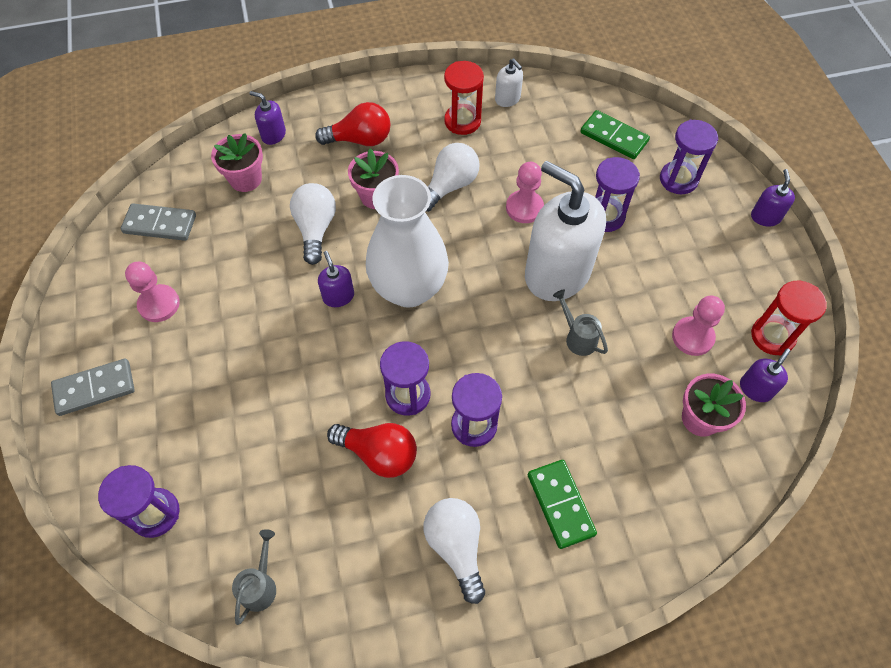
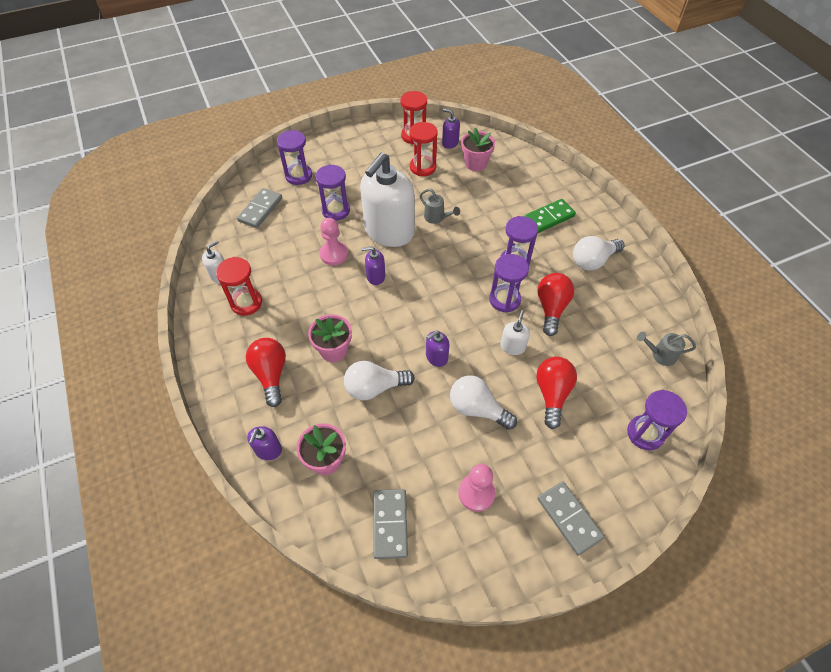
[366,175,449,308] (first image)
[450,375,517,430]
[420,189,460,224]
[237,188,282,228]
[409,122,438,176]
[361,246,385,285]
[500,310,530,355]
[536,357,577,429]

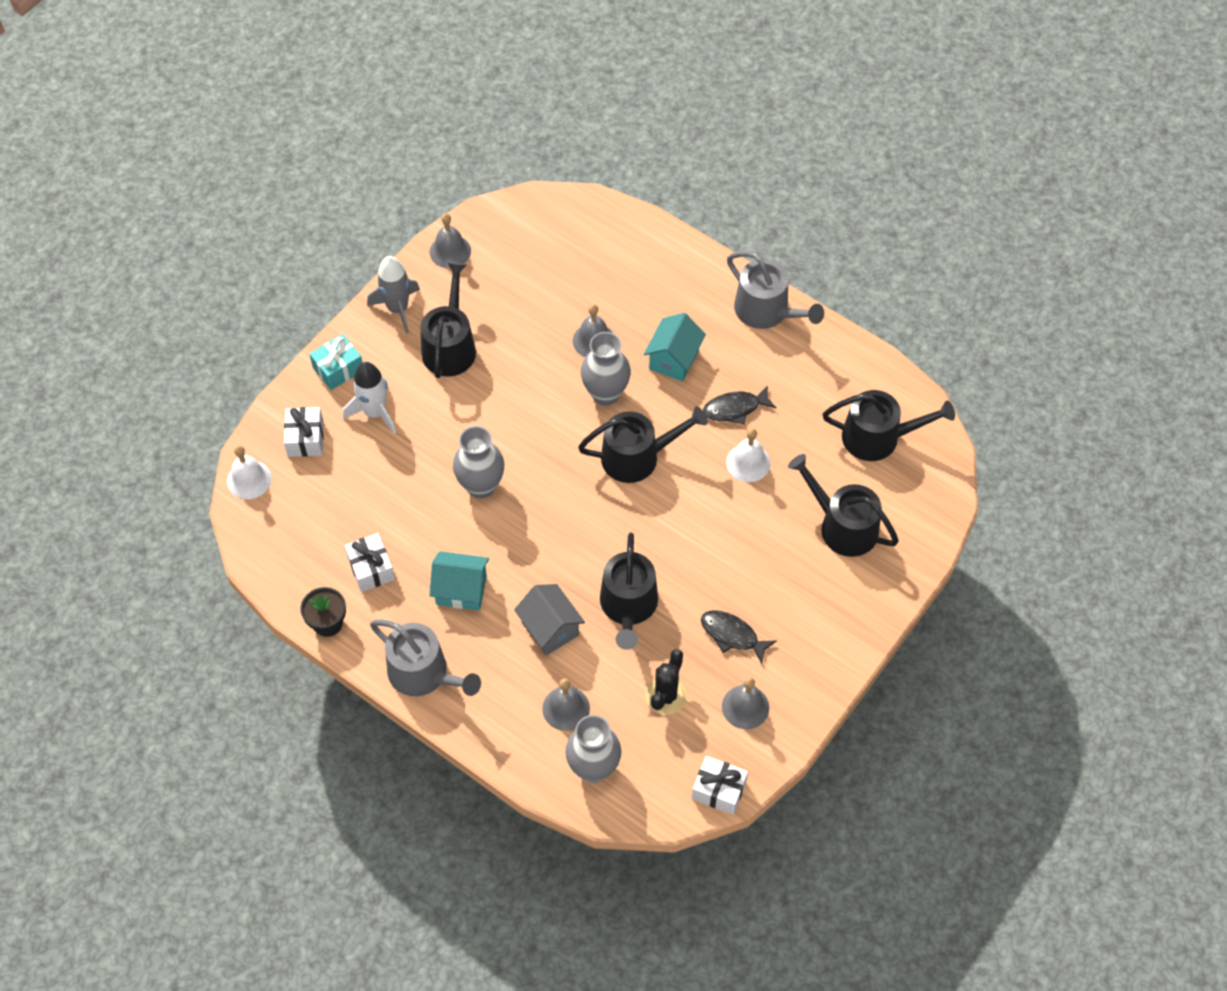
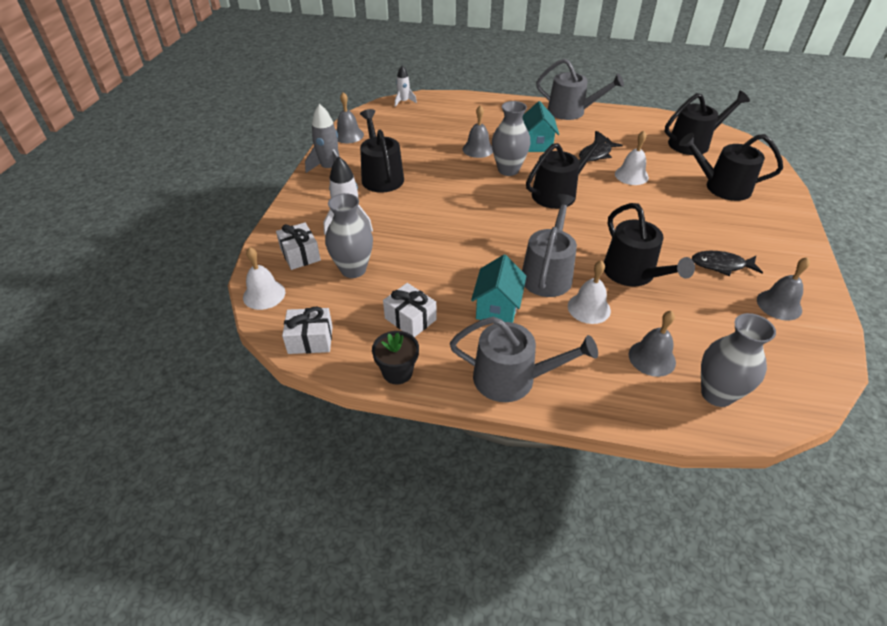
[309,334,363,390] (first image)
[471,255,526,323]
[325,193,373,278]
[568,260,611,324]
[645,649,687,715] (first image)
[282,307,333,354]
[395,66,417,107]
[522,194,577,297]

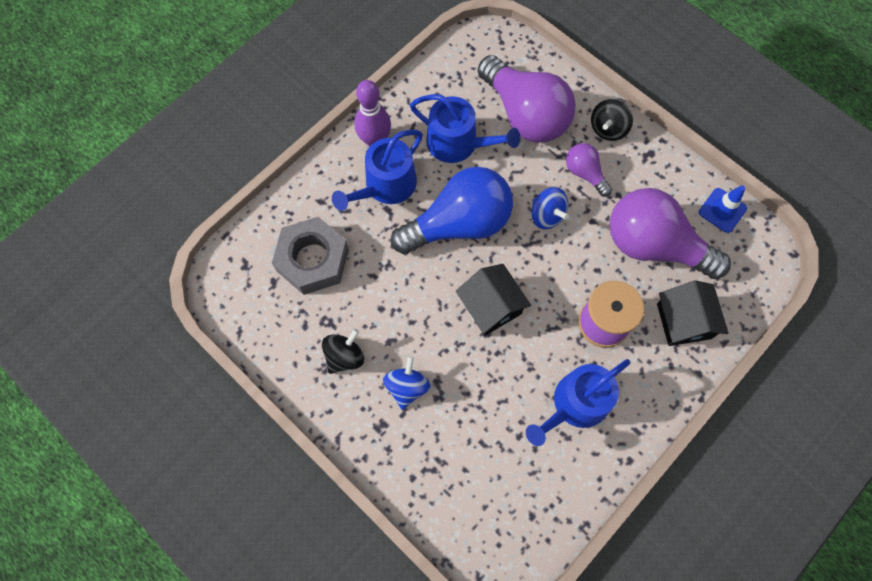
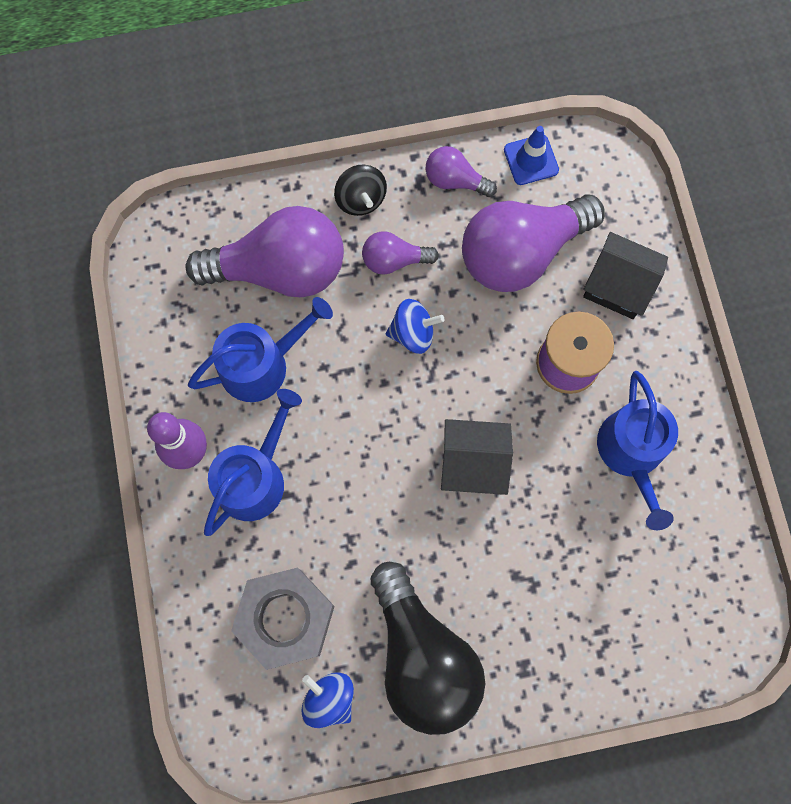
[371,562,485,735]
[204,389,302,536]
[301,672,354,728]
[391,167,513,254] (first image)
[426,146,497,197]

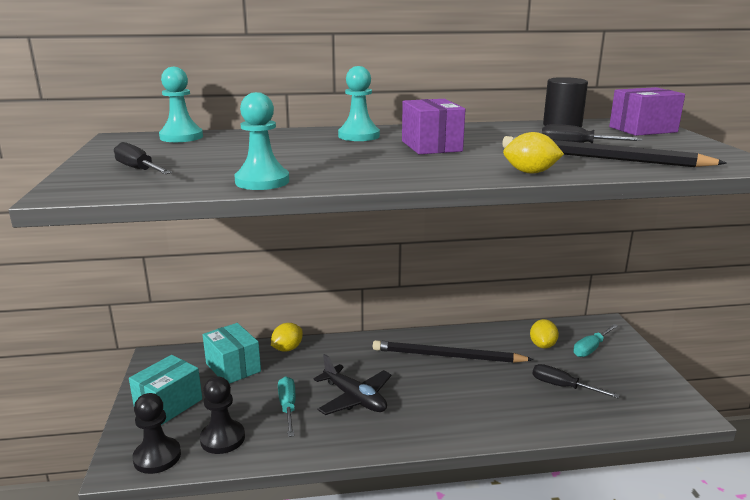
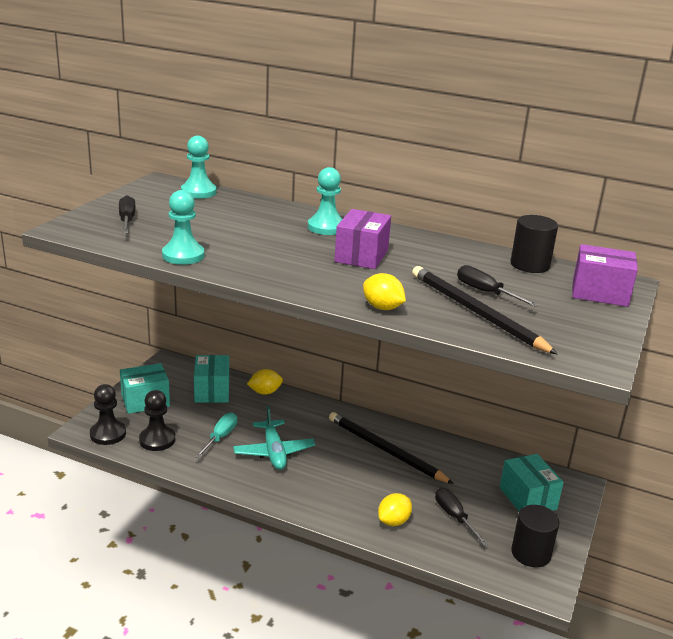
[233,406,315,470]
[378,493,412,526]
[500,454,564,511]
[511,505,559,567]

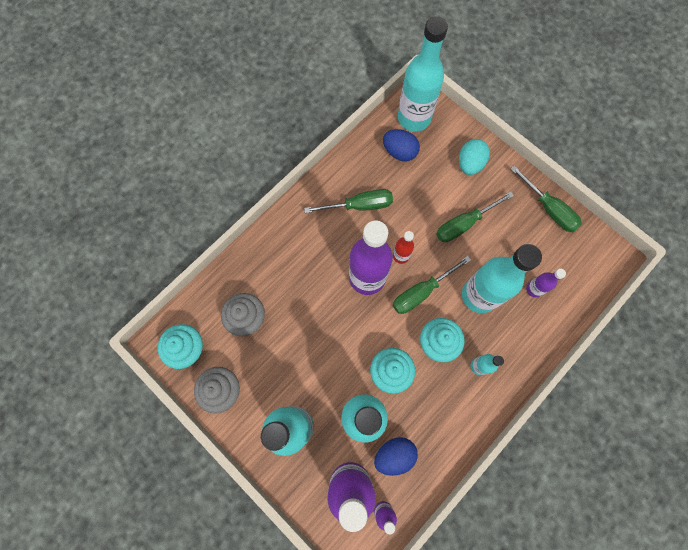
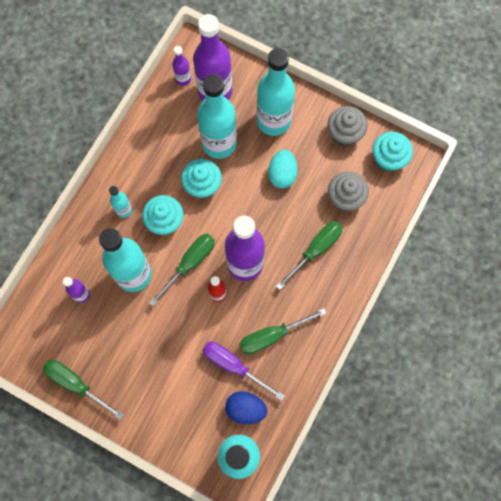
[374,437,418,476] (first image)
[276,221,343,290]
[268,149,298,188]
[202,341,285,401]

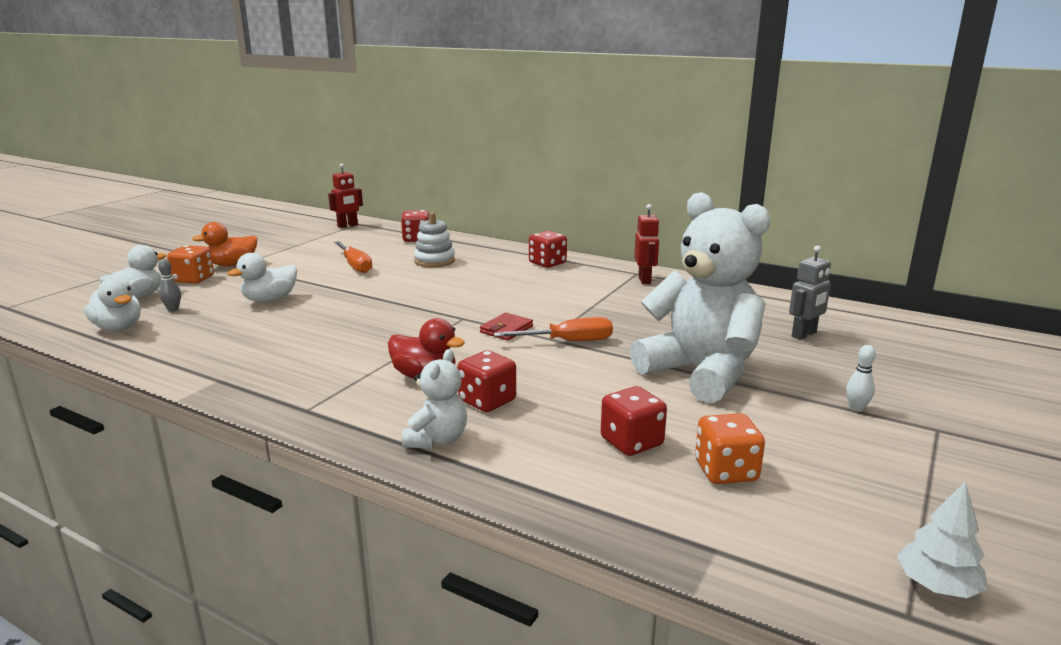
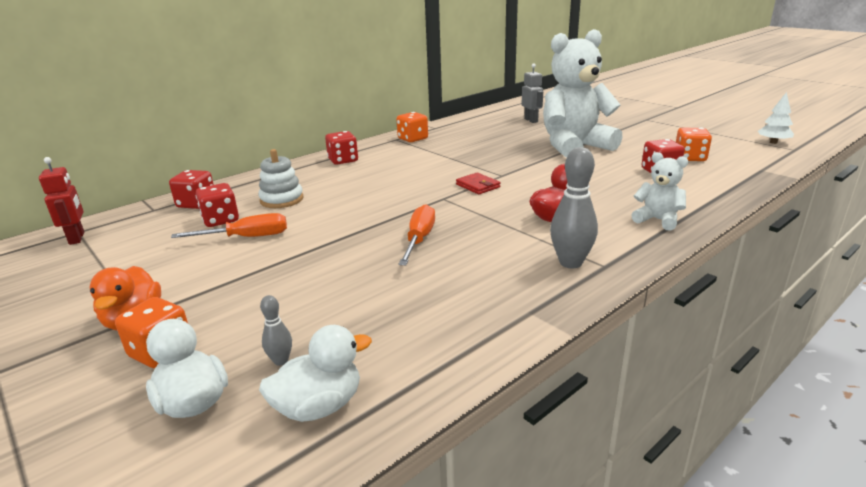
[227,253,297,302] (first image)
[196,183,239,227]
[399,204,435,265]
[396,112,428,142]
[846,345,876,412] (first image)
[550,147,598,268]

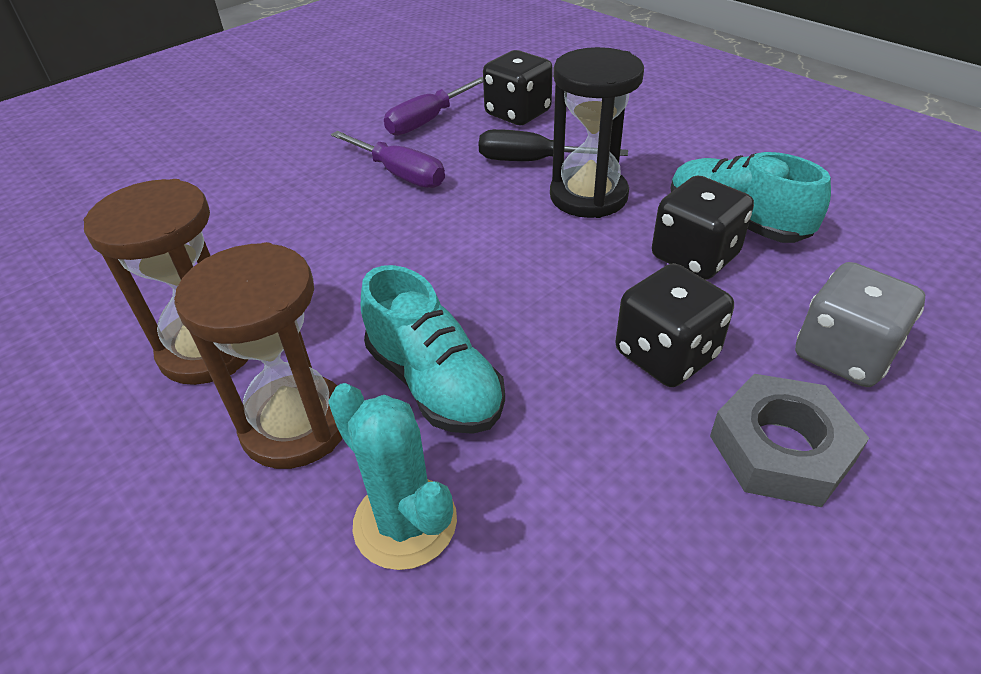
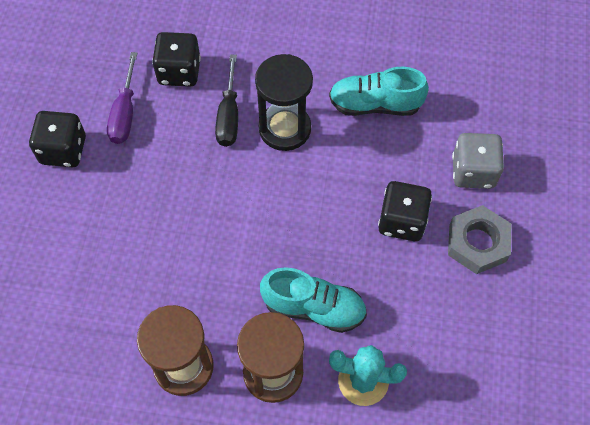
[331,131,445,188] (first image)
[215,55,238,147]
[29,111,86,167]

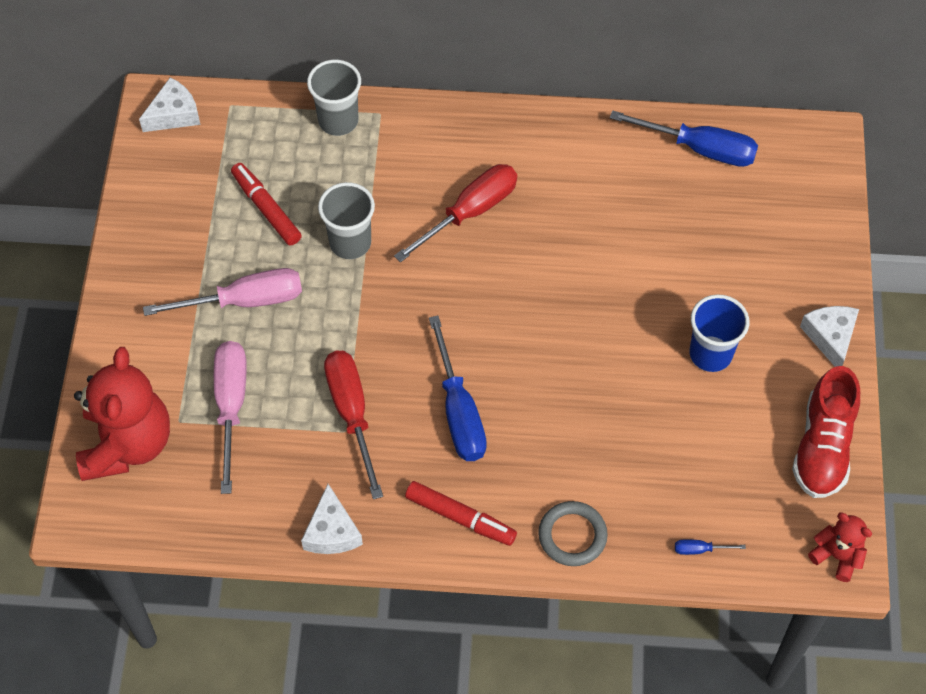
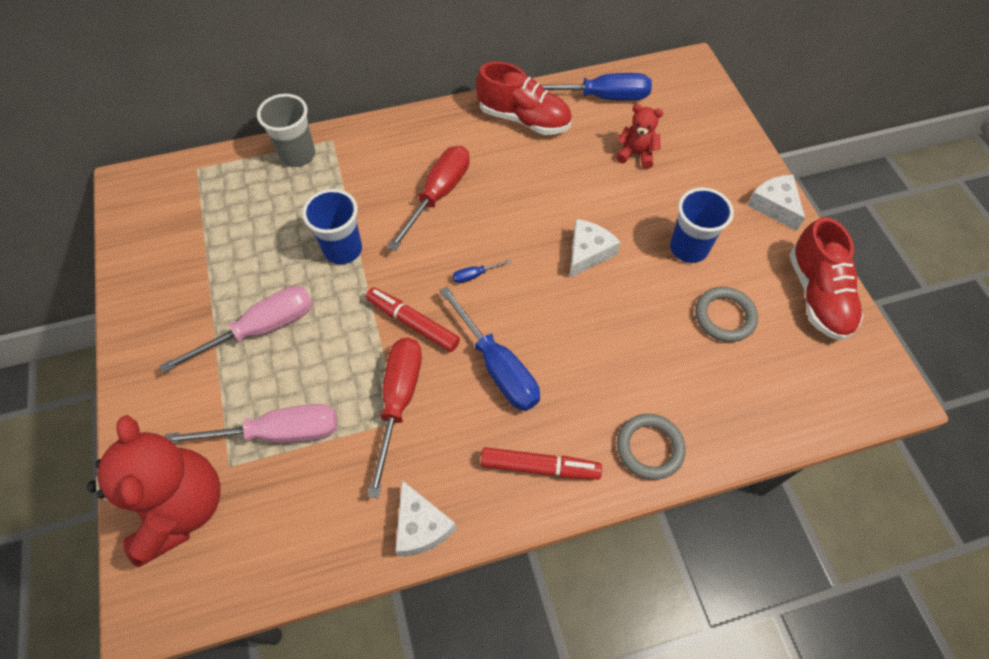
[570,219,621,278]
[165,404,337,444]
[366,287,460,352]
[302,189,362,264]
[368,338,422,498]
[453,260,512,283]
[616,104,663,169]
[476,61,572,135]
[695,287,758,342]

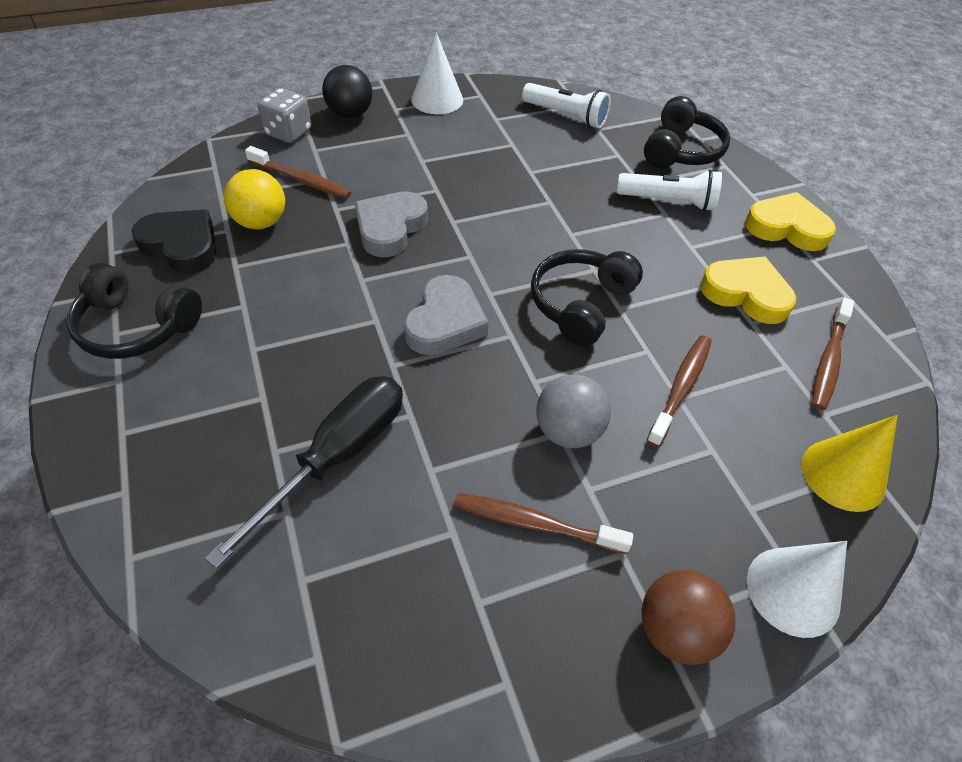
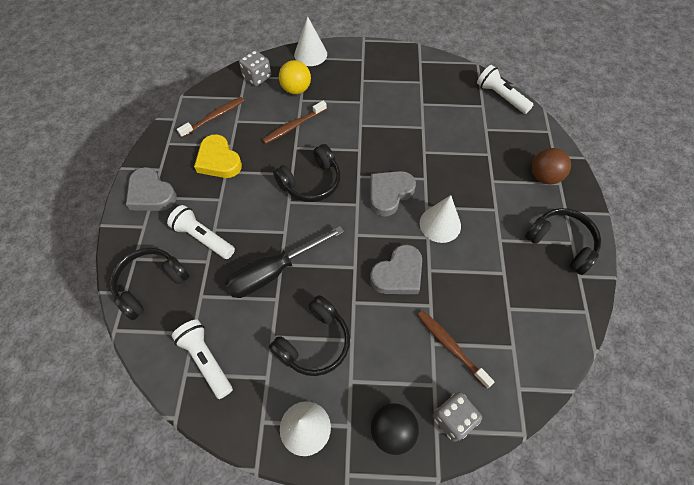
[131,209,216,273] (first image)
[225,226,344,298]
[279,60,311,94]
[454,493,633,554] (first image)
[536,374,611,448] (first image)
[532,148,571,184]
[126,167,177,211]
[239,50,271,86]
[269,295,350,376]
[420,195,461,243]
[477,65,533,114]

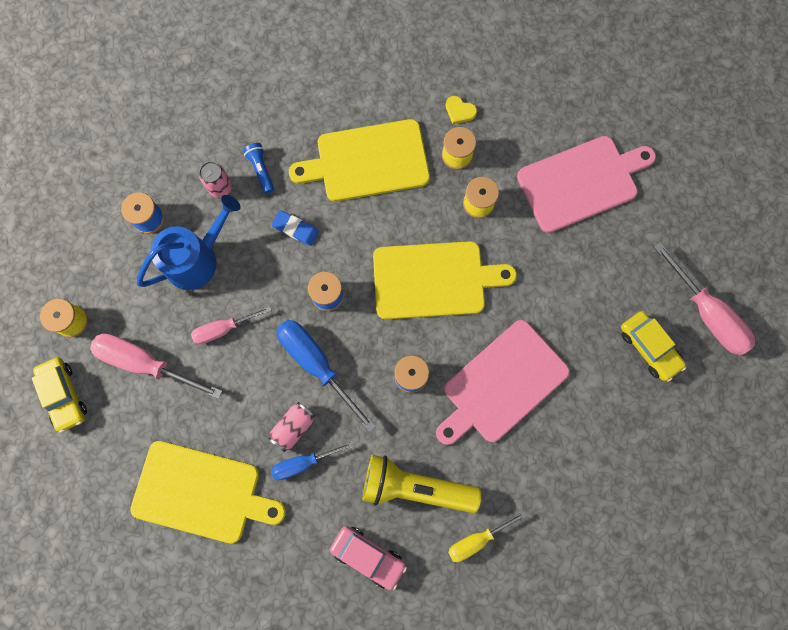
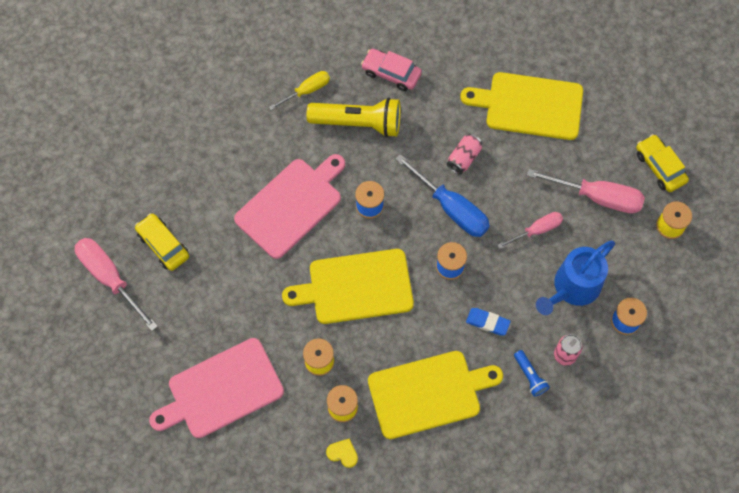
[271,442,354,480] (first image)

